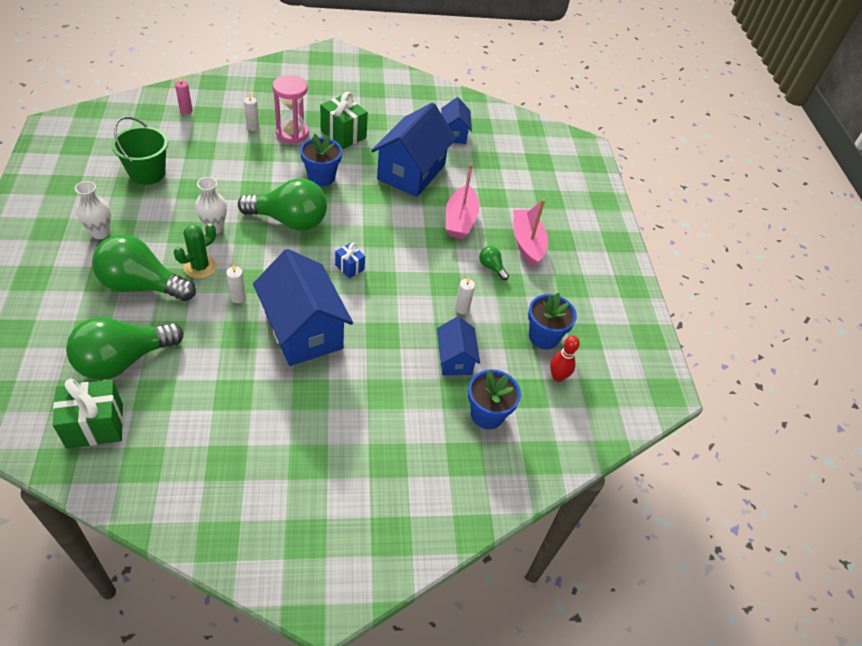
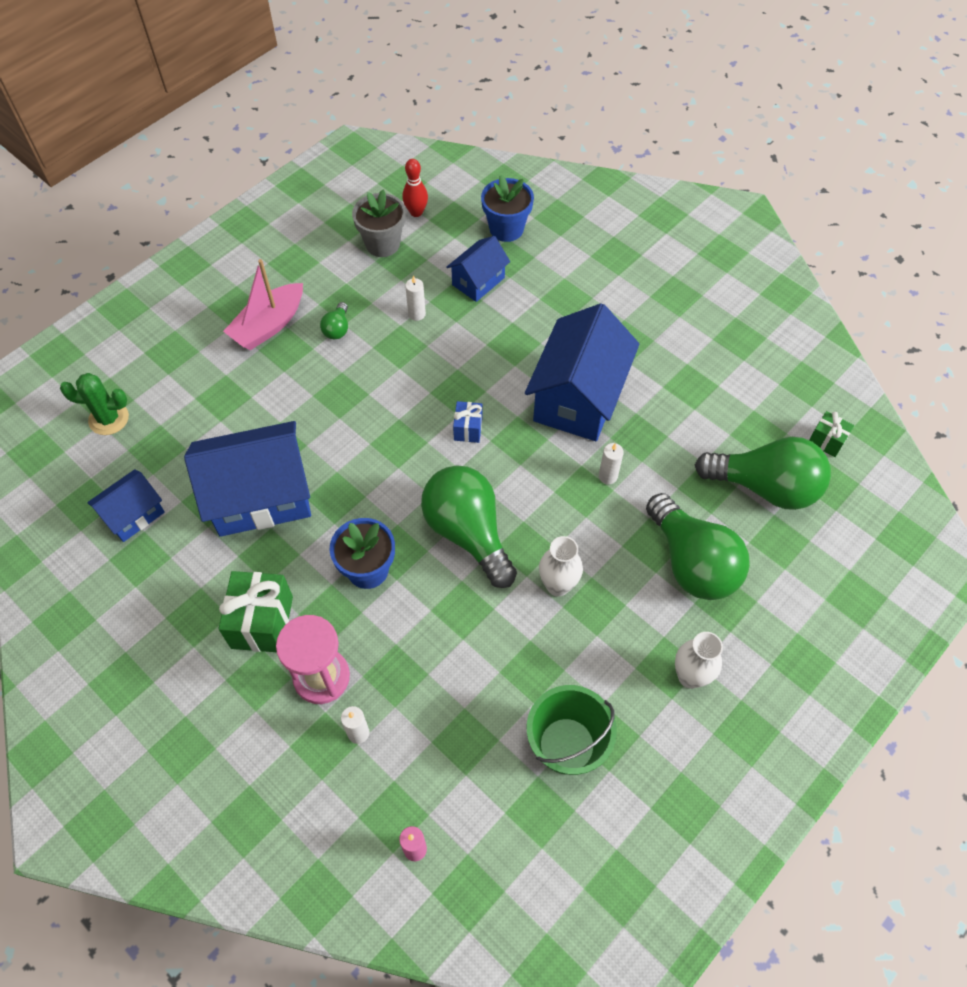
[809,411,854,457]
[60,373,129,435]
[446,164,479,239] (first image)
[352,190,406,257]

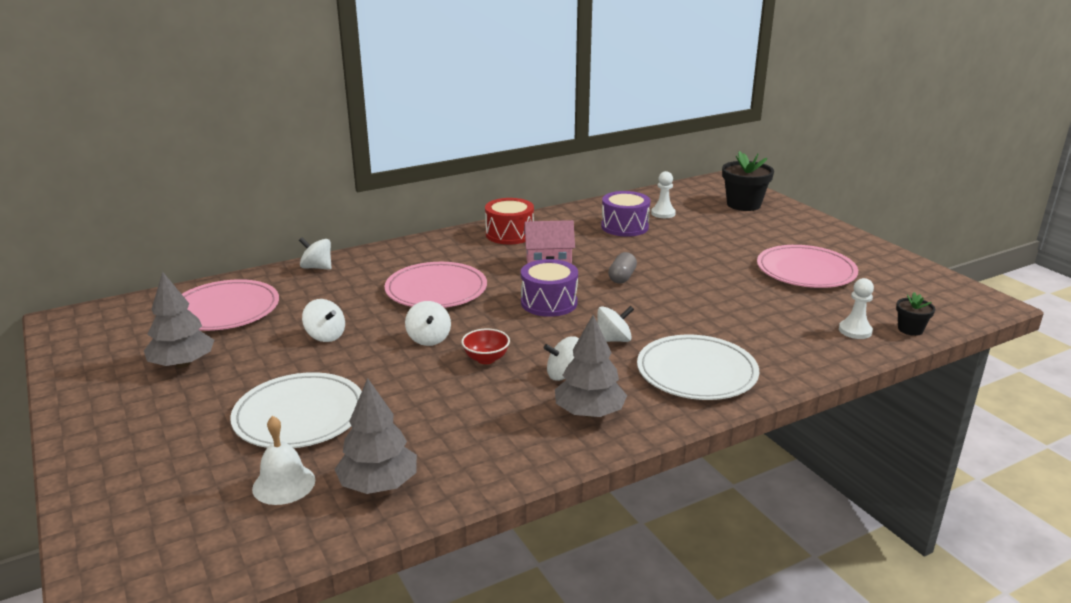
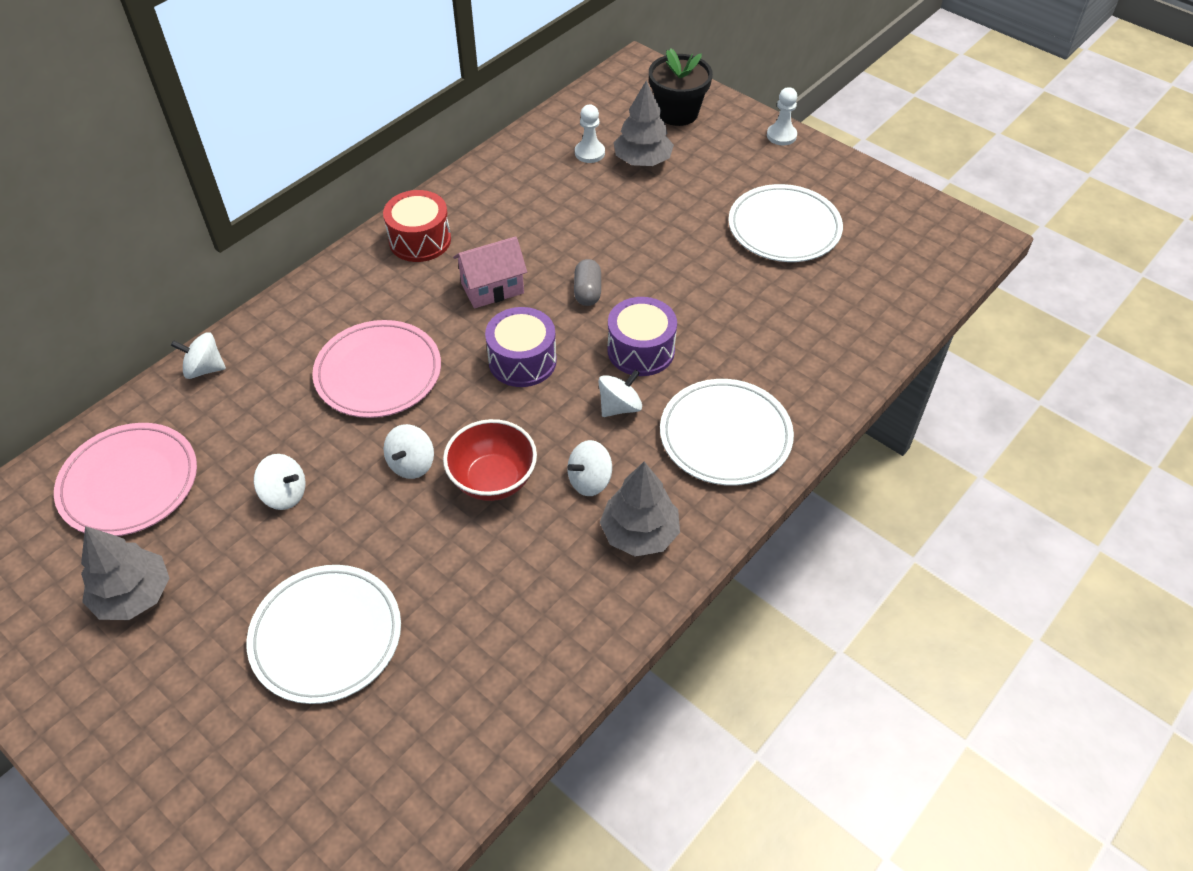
[252,416,315,505] (first image)
[613,81,674,166]
[384,424,434,479]
[443,419,537,501]
[607,297,677,376]
[729,184,843,262]
[767,87,797,145]
[896,292,935,336] (first image)

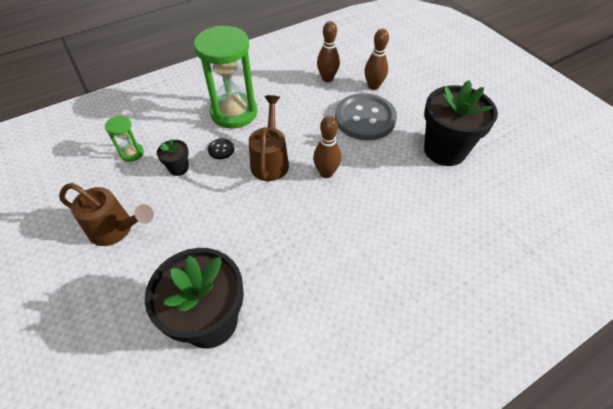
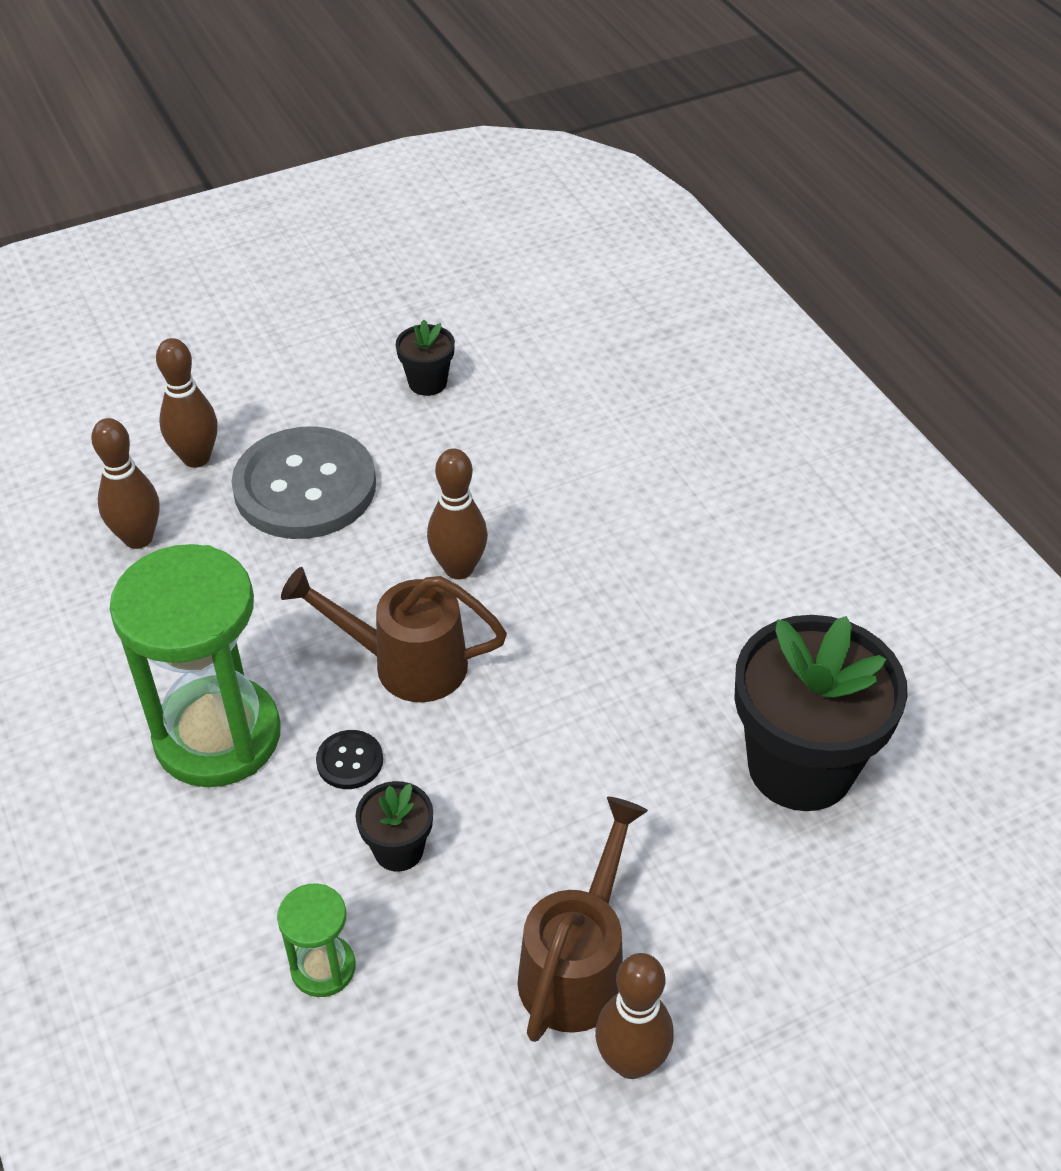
[396,320,455,396]
[595,953,674,1079]

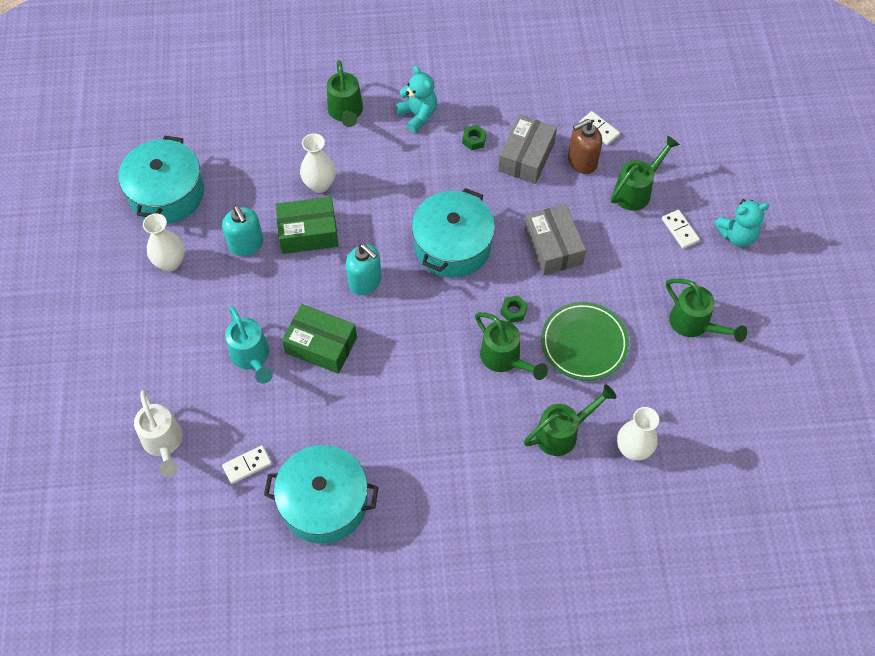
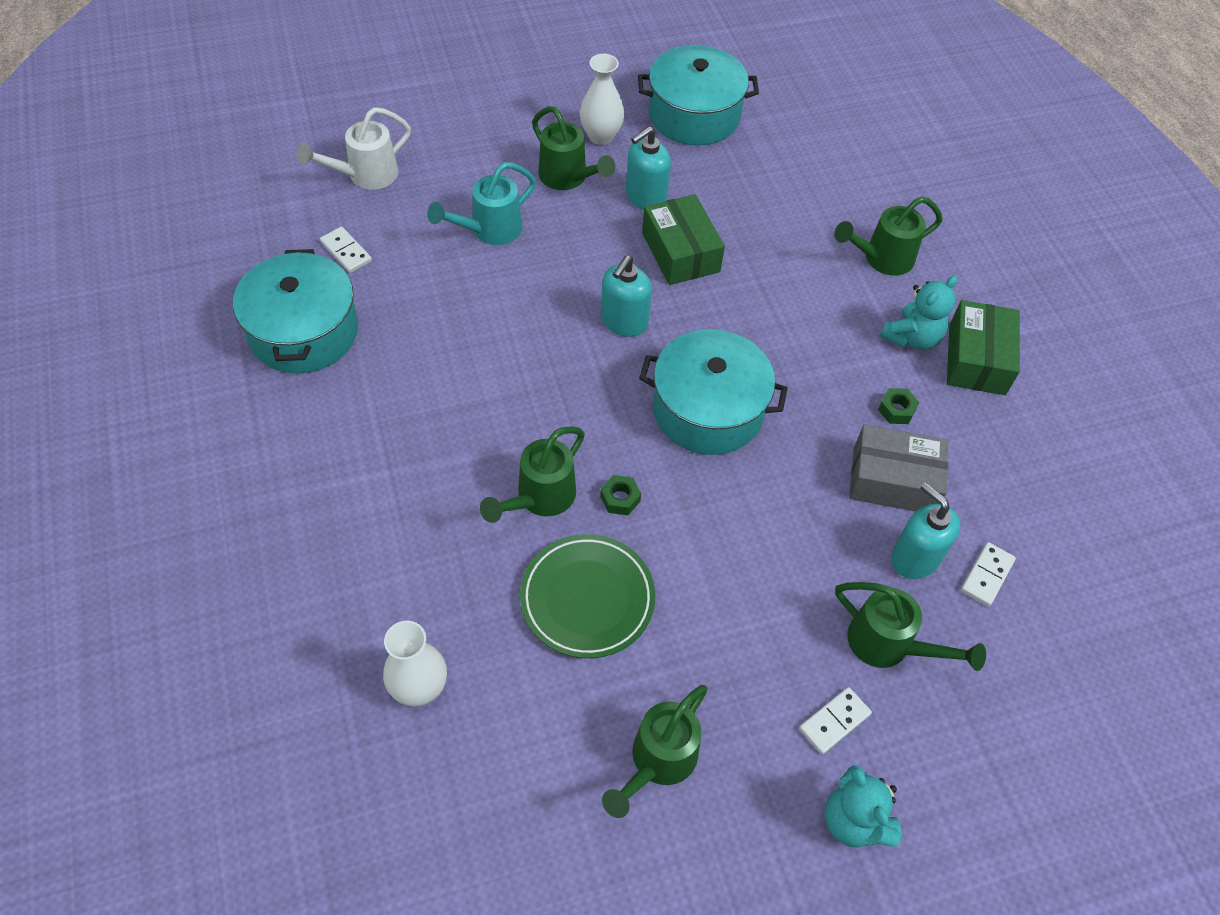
[947,300,1020,395]
[300,133,336,193] (first image)
[524,204,586,275] (first image)
[532,106,615,190]
[891,482,960,579]

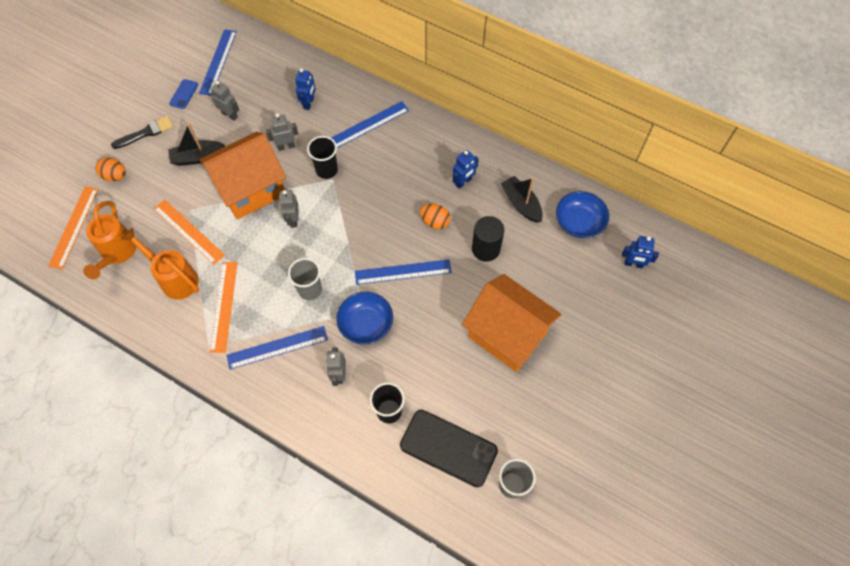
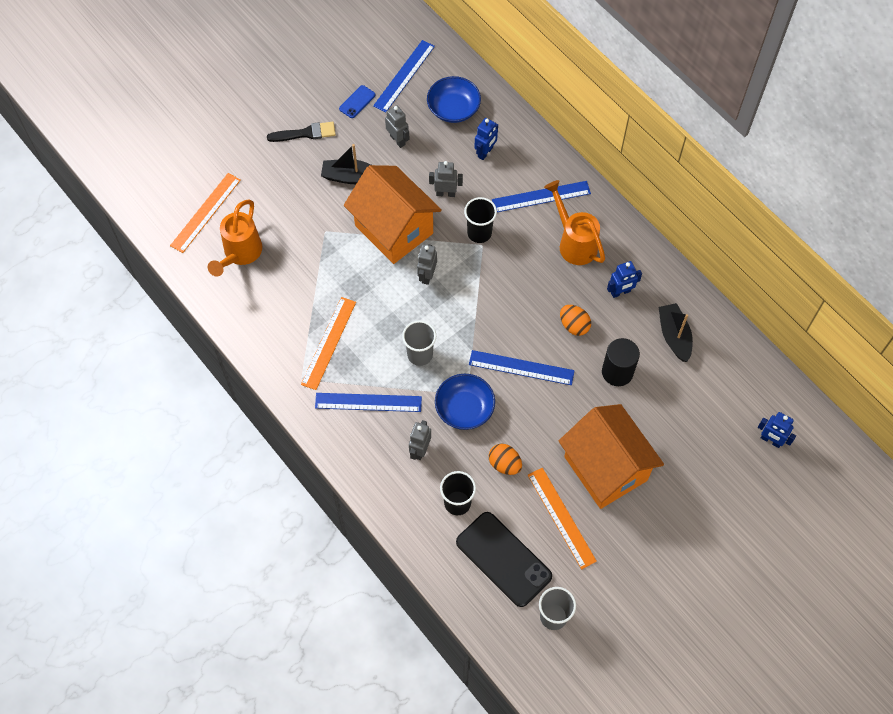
[489,444,522,475]
[544,180,605,265]
[528,468,597,569]
[344,165,442,264]
[427,76,481,123]

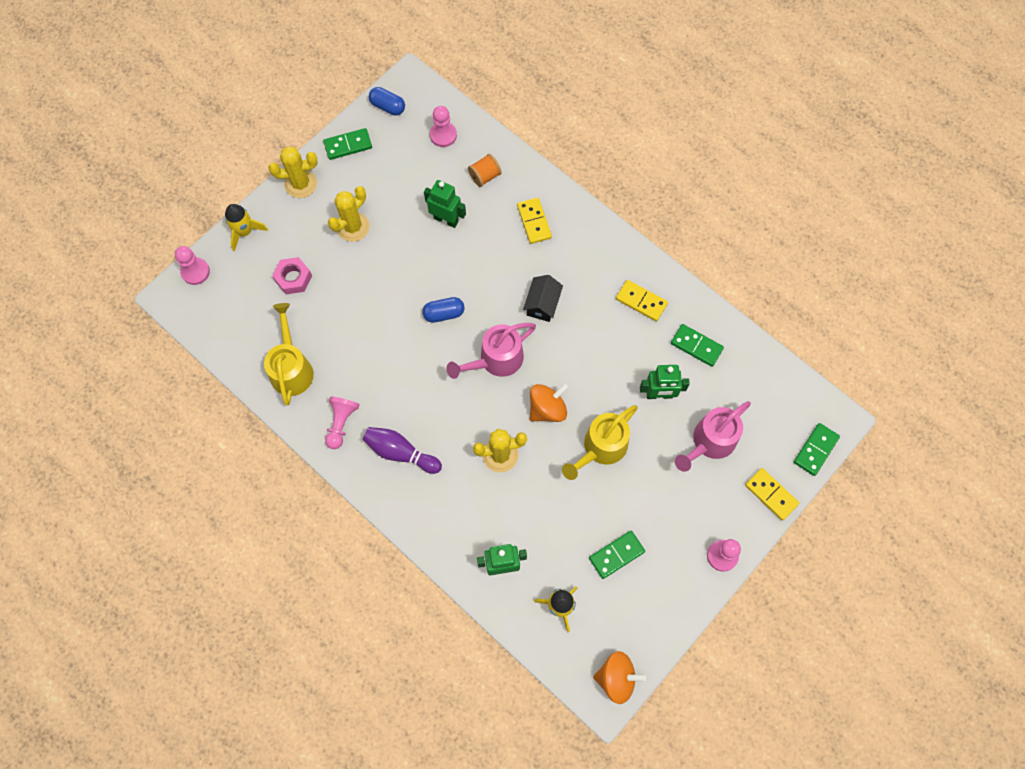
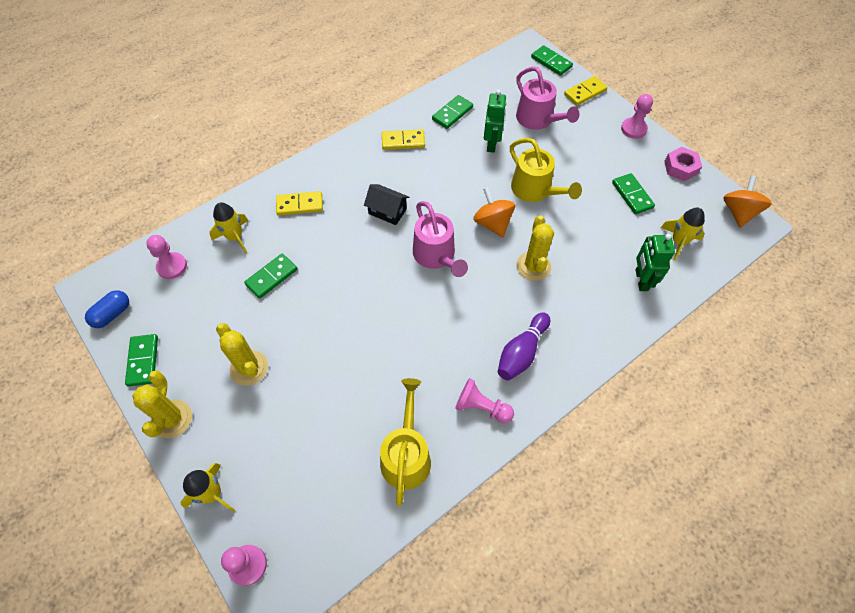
[380,378,431,506]
[664,147,702,181]
[422,297,465,323] (first image)
[244,254,297,299]
[209,202,249,253]
[382,129,425,150]

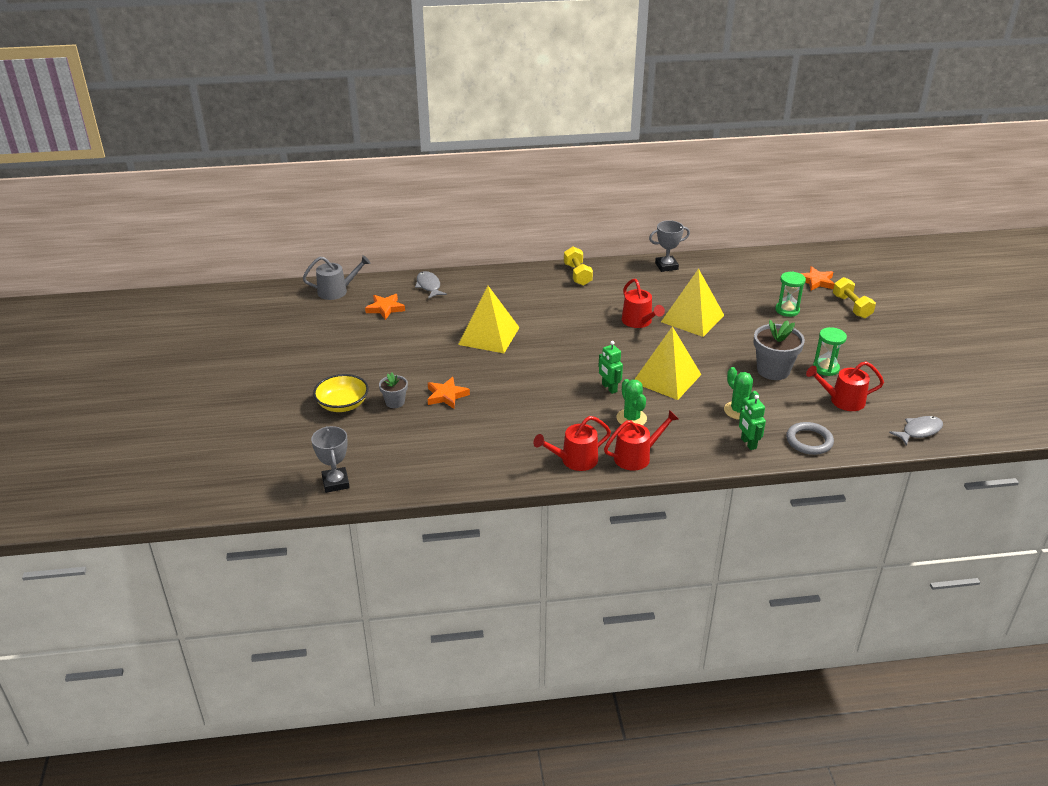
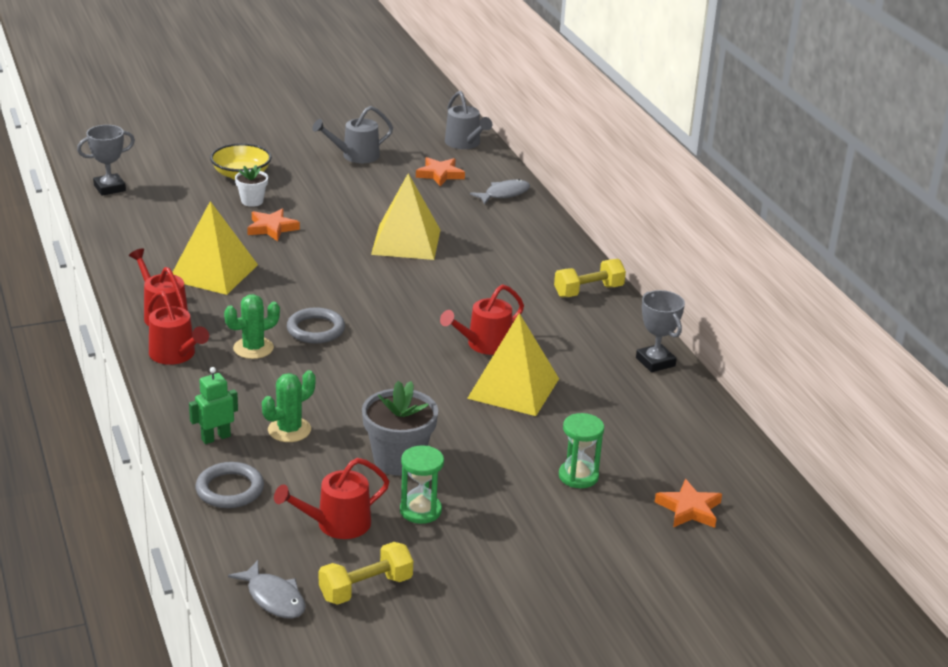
[235,165,268,207]
[287,307,345,343]
[172,201,258,295]
[274,458,389,539]
[319,542,413,605]
[312,106,393,163]

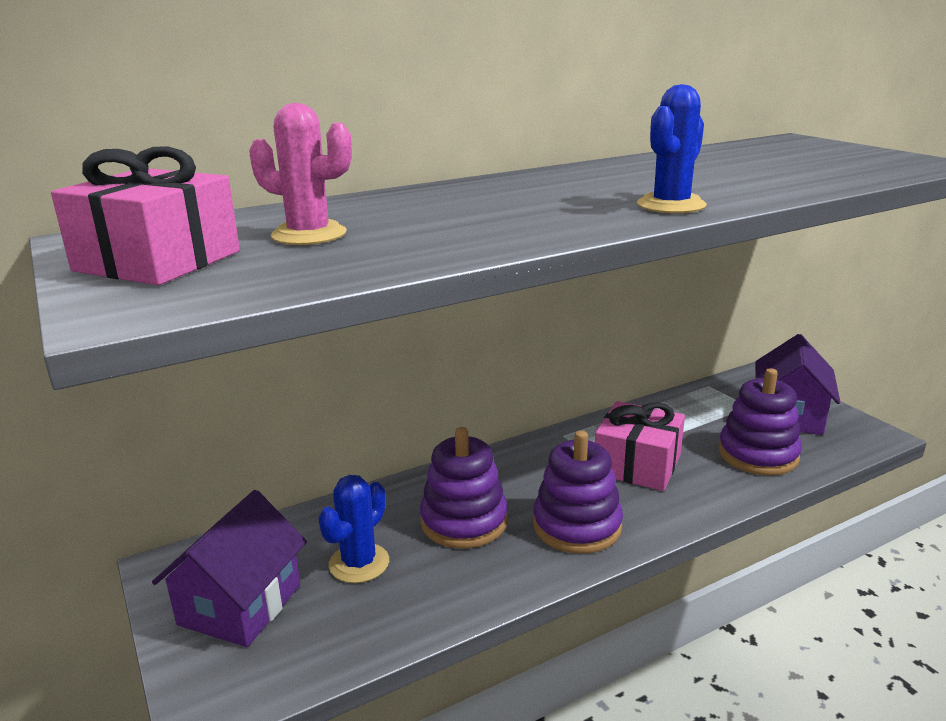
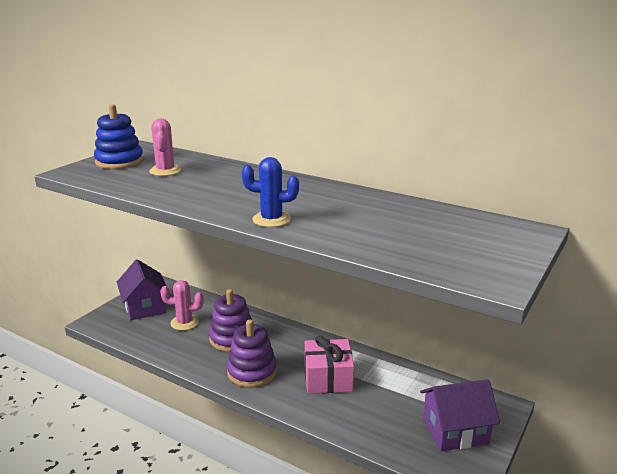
[94,104,144,169]
[117,259,167,320]
[160,280,204,331]
[719,368,802,475] (first image)

